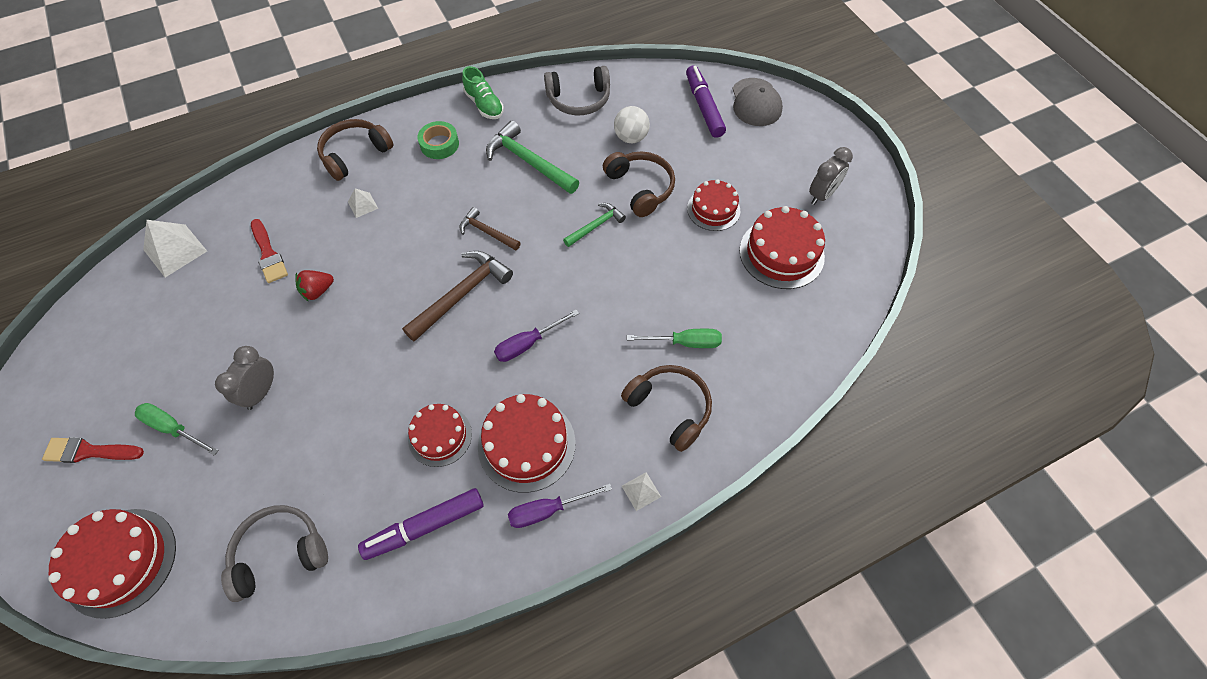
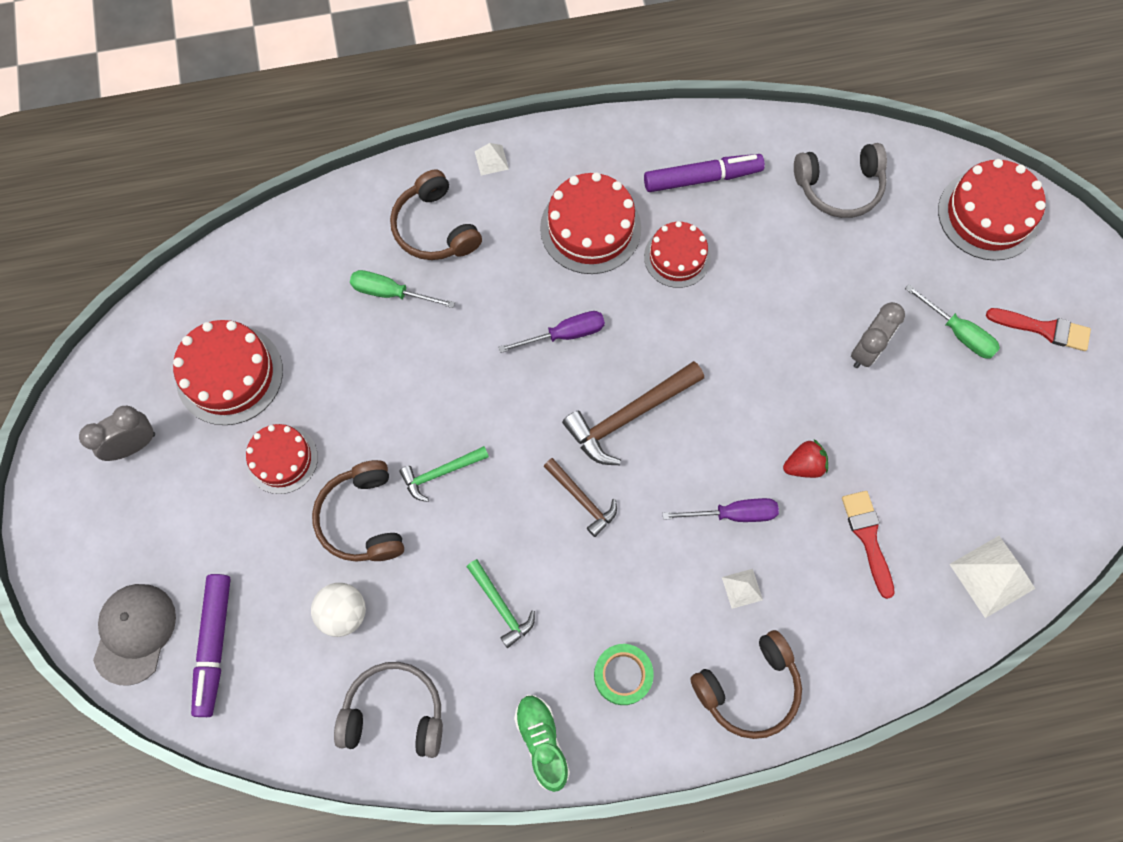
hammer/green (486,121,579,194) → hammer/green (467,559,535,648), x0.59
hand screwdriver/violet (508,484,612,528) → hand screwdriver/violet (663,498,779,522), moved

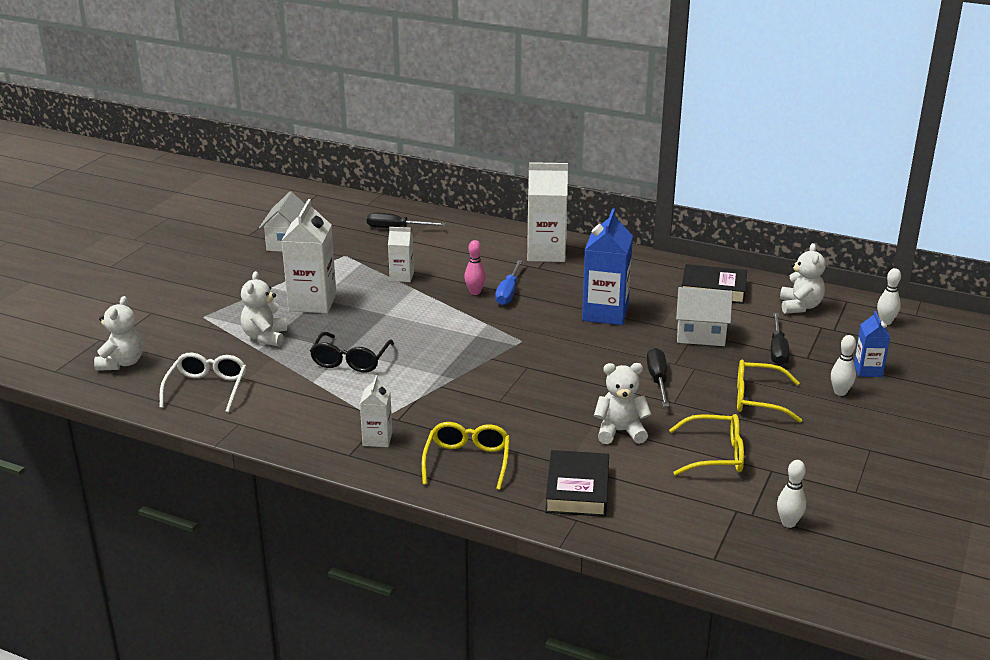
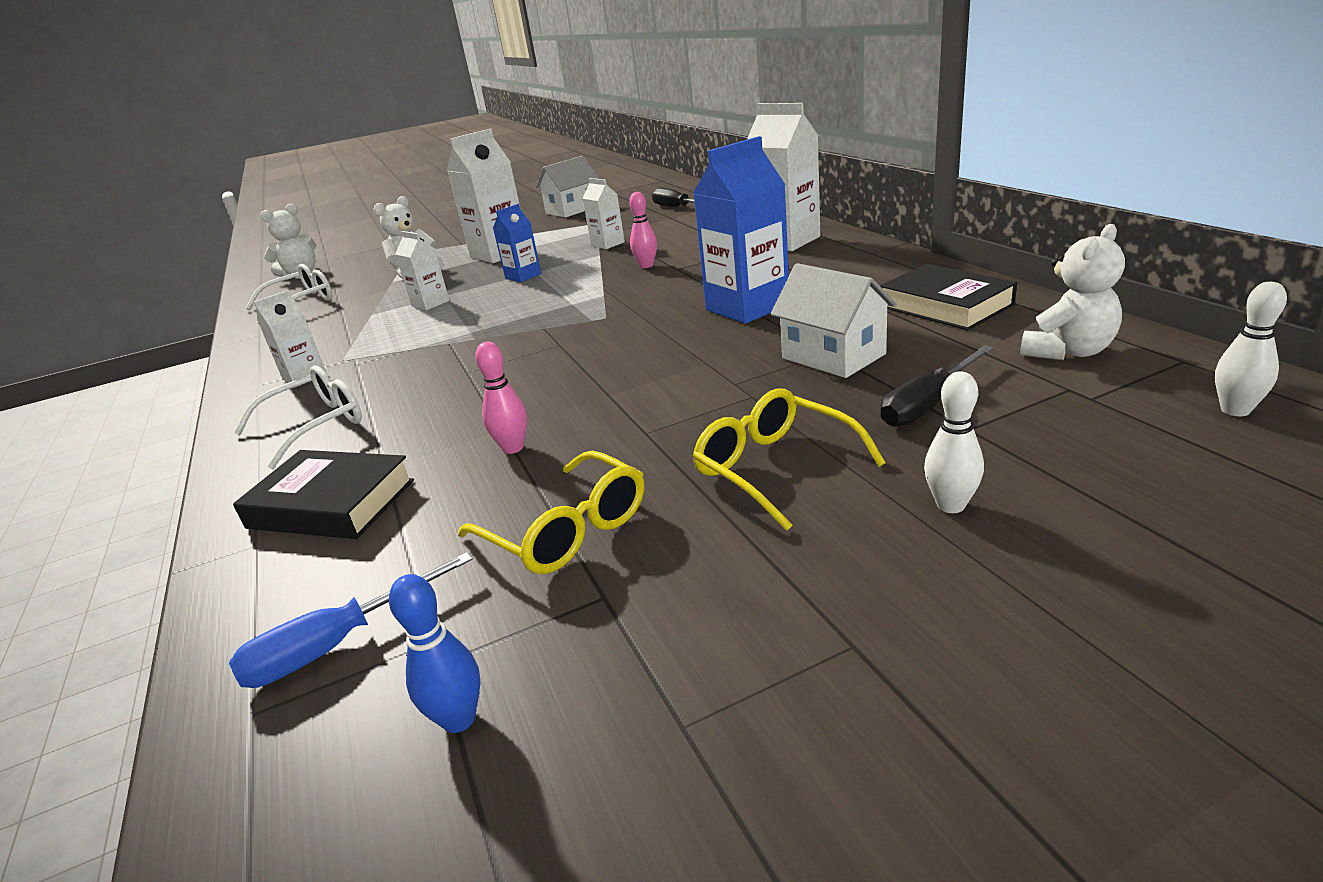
hand screwdriver/royal blue (495,260,523,305) → hand screwdriver/royal blue (229,552,473,688), moved
milk carton/royal blue (854,311,890,377) → milk carton/royal blue (493,204,541,282), moved
eyeglasses/ebony (310,332,394,373) → milk carton/white (395,231,450,310)
hand screwdriver/ebony (647,348,669,407) → -
teddy/white (594,363,651,444) → skittle/rose-pink (475,342,527,454)
eyeglasses/golden (422,422,510,490) → eyeglasses/white (234,365,362,469)
hardback/ebony (545,450,609,517) → hardback/ebony (233,450,414,539), 60 degrees clockwise
skittle/white (777,460,806,528) → skittle/royal blue (389,574,480,733)

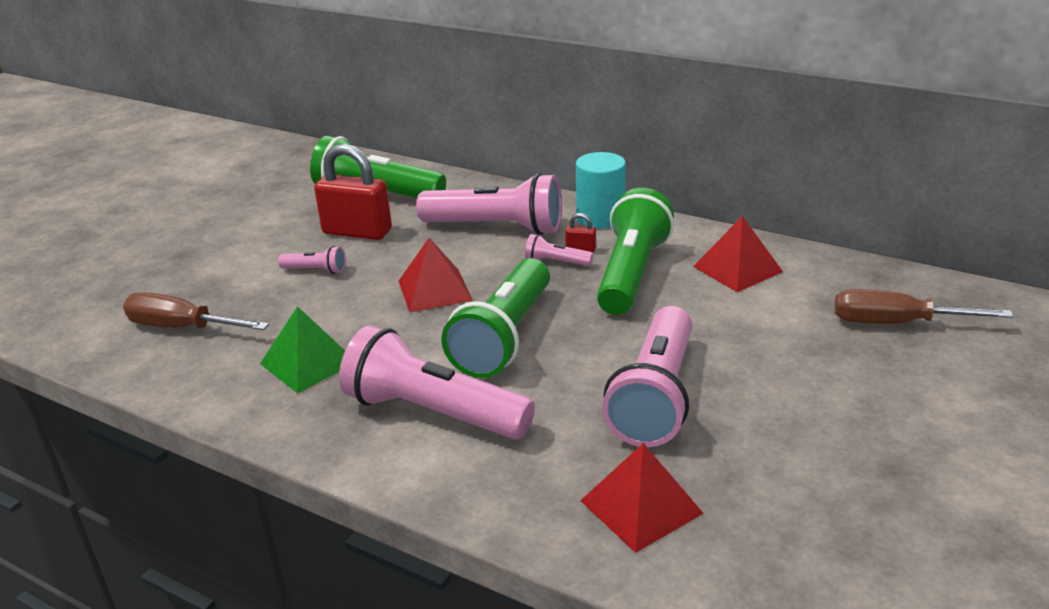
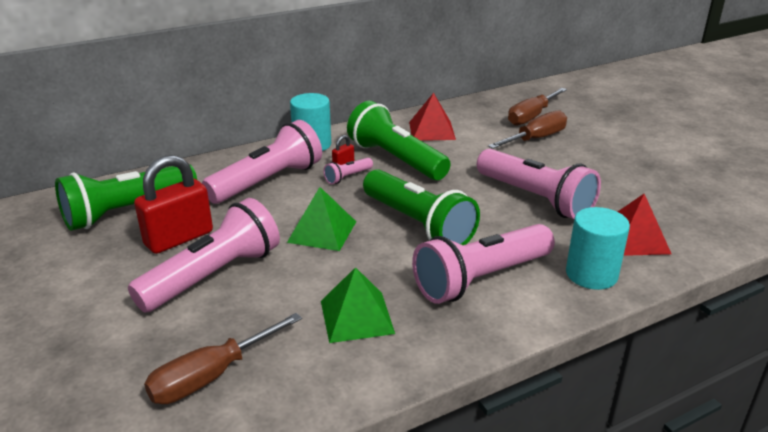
solid pyramid/crimson (399,238,473,313) → solid pyramid/green (287,187,356,251)
flashlight/rose-pink (278,246,346,274) → flashlight/rose-pink (128,198,280,312), x2.30
- → hand screwdriver/dark brown (488,111,567,149)
- → solid cylinder/turquoise (566,207,630,290)

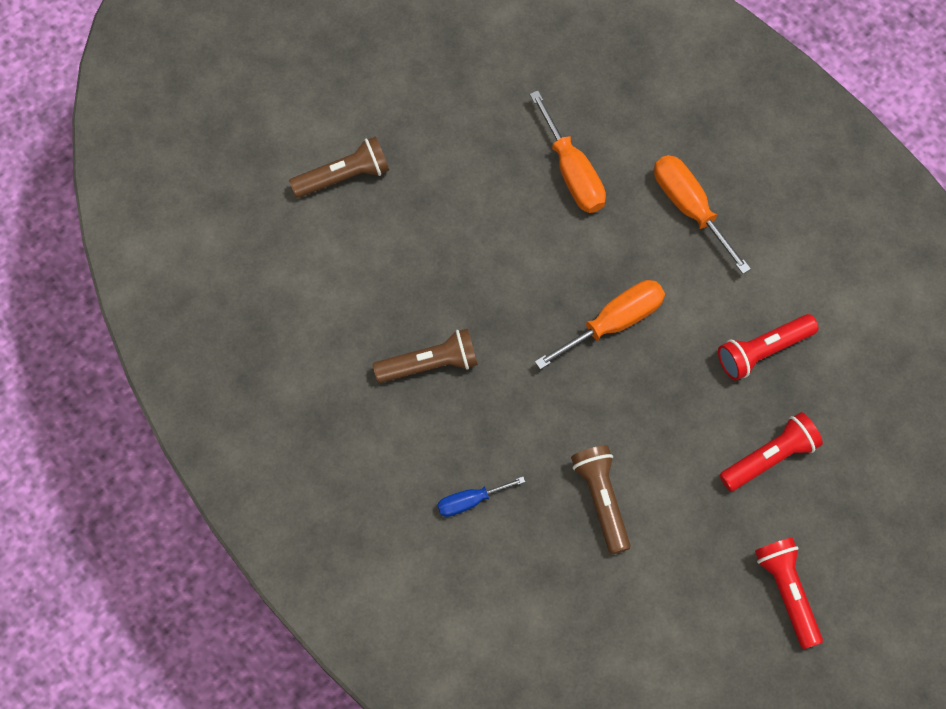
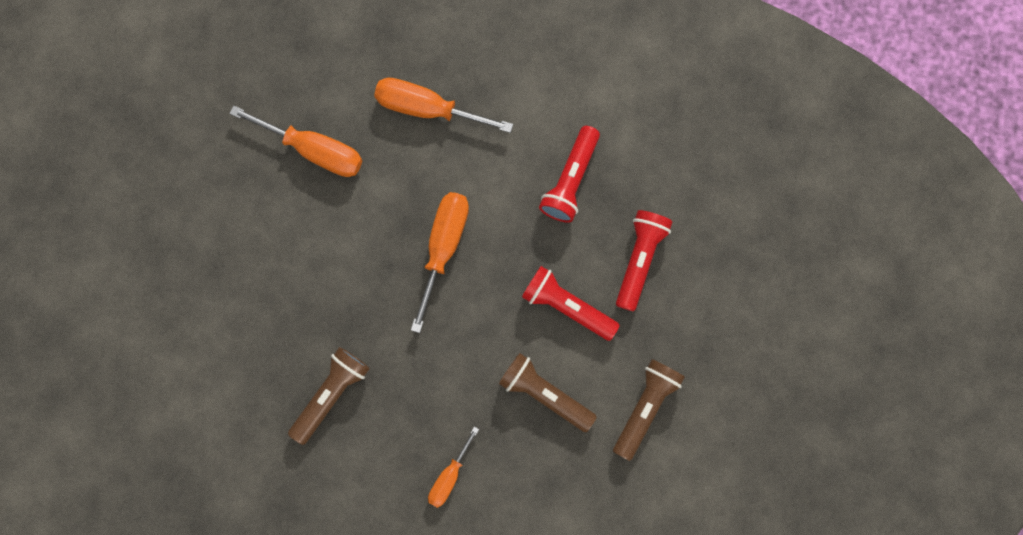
flashlight/dark brown (289,136,389,198) → flashlight/dark brown (613,359,685,461), moved
hand screwdriver/royal blue (437,477,525,517) → hand screwdriver/bright orange (428,427,479,508)
flashlight/crimson (755,537,823,649) → flashlight/crimson (522,266,620,341), moved

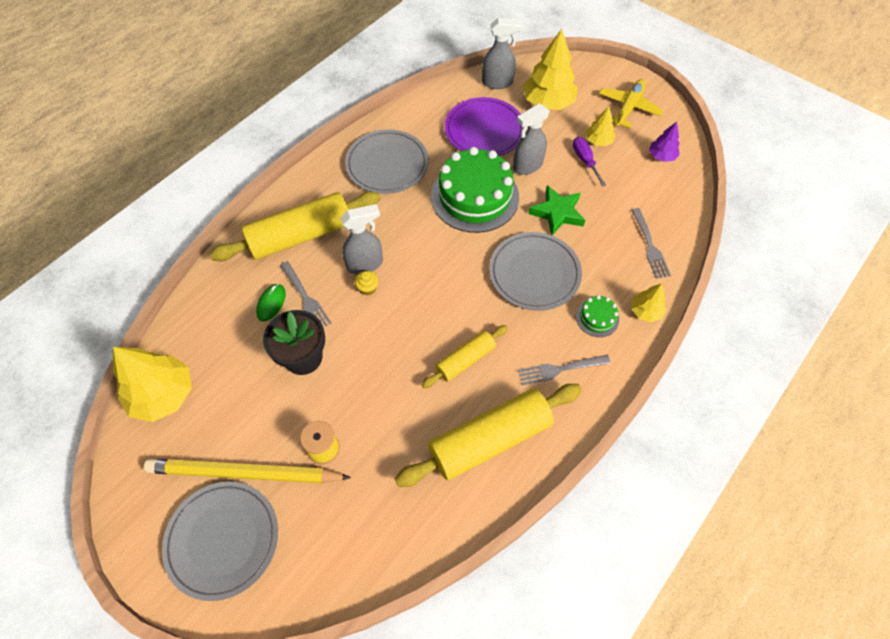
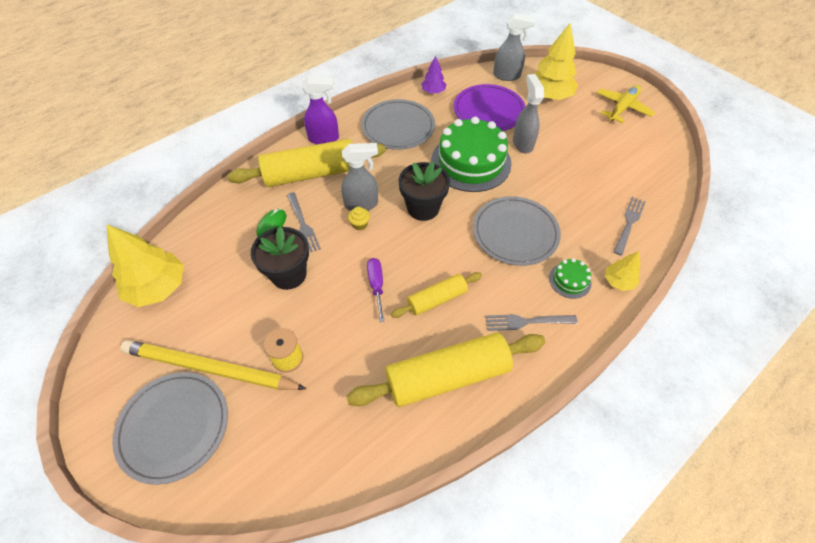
spray bottle/grey (513,103,550,175) → spray bottle/grey (513,74,544,153), 105 degrees clockwise
tree/golden (586,106,615,146) → -
tree/violet (649,122,680,162) → tree/violet (421,56,447,93), moved
hand screwdriver/violet (573,137,606,187) → hand screwdriver/violet (367,258,384,322), moved
five-pointed star/green (529,185,585,235) → -
dinner fork/grey (631,208,671,279) → dinner fork/grey (613,197,646,256), 150 degrees counterclockwise
- → spray bottle/violet (302,76,339,144)
- → flower pot/ebony (399,162,450,221)

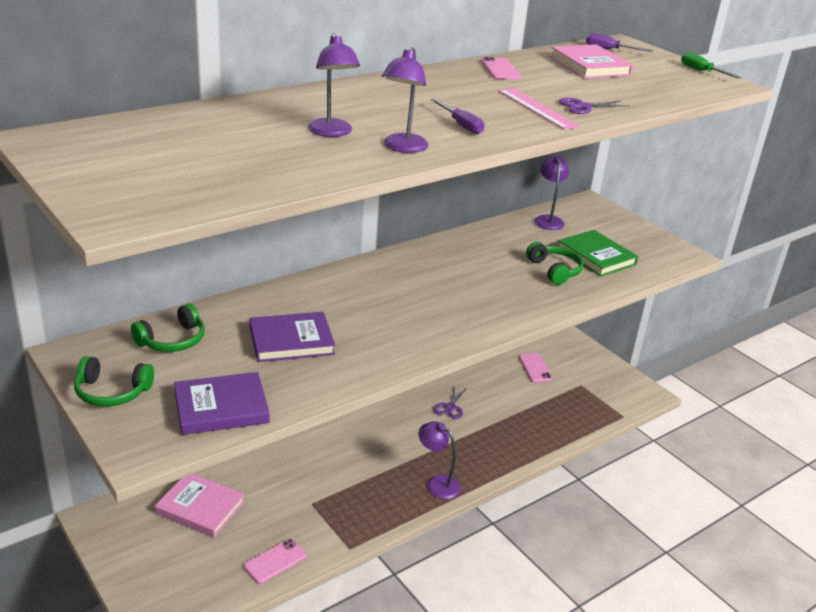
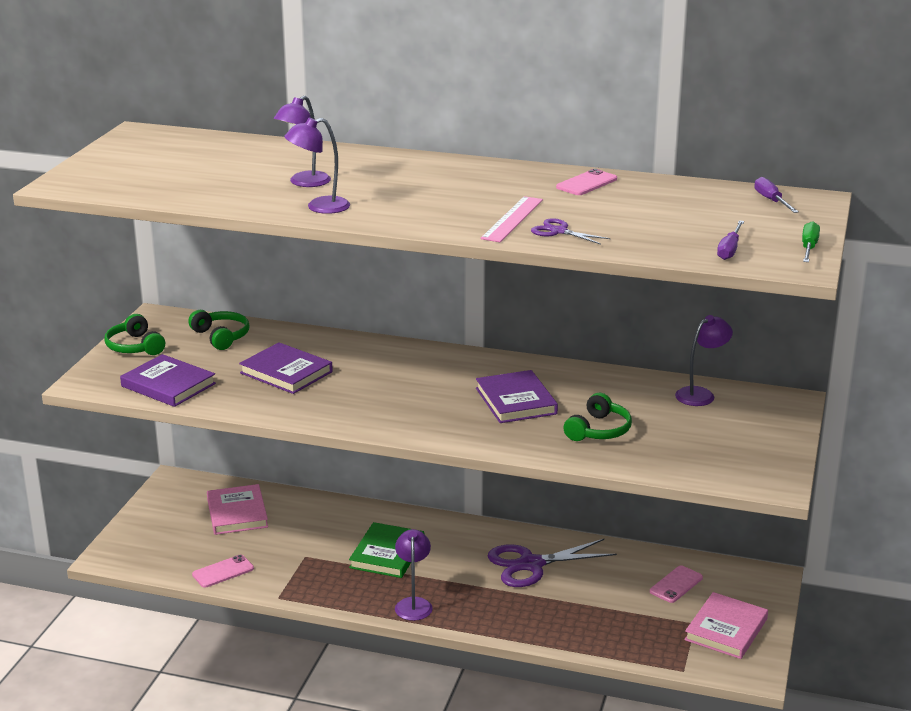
hardback/rose-pink (550,44,633,79) → hardback/rose-pink (684,592,768,659), moved
hand screwdriver/violet (431,99,484,134) → hand screwdriver/violet (717,220,744,260), moved
hardback/green (558,230,638,277) → hardback/green (349,522,424,578), moved
over-ear headphones/green (131,304,205,352) → over-ear headphones/green (188,310,250,350), 135 degrees counterclockwise
scissors/violet (433,386,467,419) → scissors/violet (488,539,617,587), x1.97
phone/rose-pink (244,539,307,584) → phone/rose-pink (192,555,254,588), 45 degrees counterclockwise
- → hardback/violet (476,370,558,423)

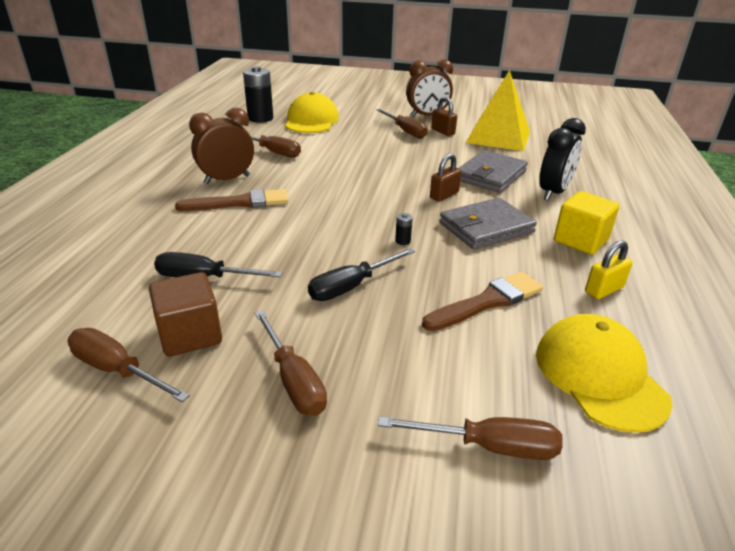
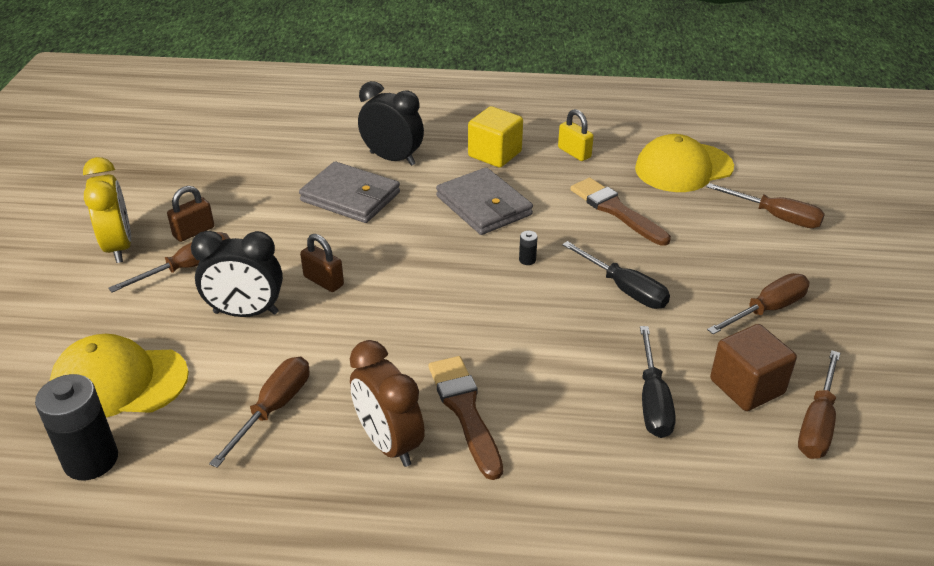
alarm clock/dark brown (406,60,453,117) → alarm clock/golden (83,157,131,263)
solid pyramid/golden (466,70,530,151) → -
lock/dark brown (430,153,462,202) → lock/dark brown (300,234,344,292), moved
hand screwdriver/dark brown (378,417,563,460) → hand screwdriver/dark brown (706,183,825,228), 120 degrees clockwise
- → alarm clock/ebony (191,231,283,317)

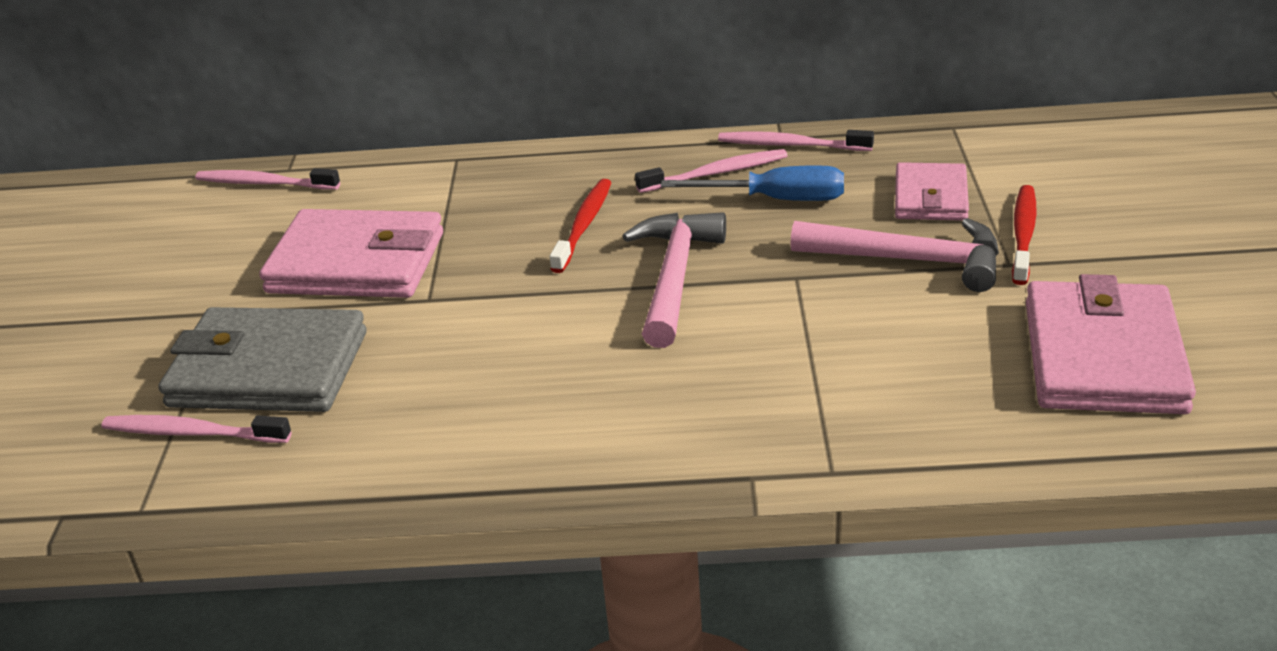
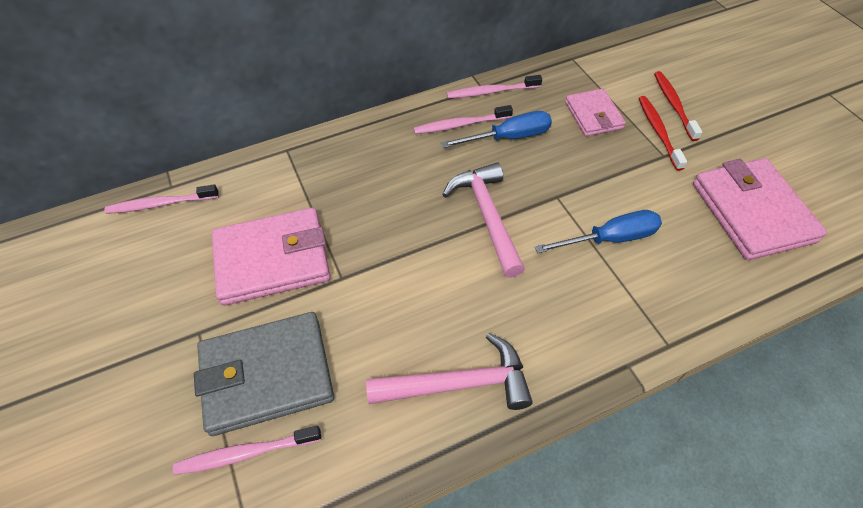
toothbrush/rose-pink (635,149,787,193) → toothbrush/rose-pink (414,105,513,134), 150 degrees counterclockwise
toothbrush/crimson (550,179,612,273) → toothbrush/crimson (654,71,702,141), moved
hammer/rose-pink (790,218,999,292) → hammer/rose-pink (366,333,533,410), moved
- → hand screwdriver/royal blue (535,210,662,253)

